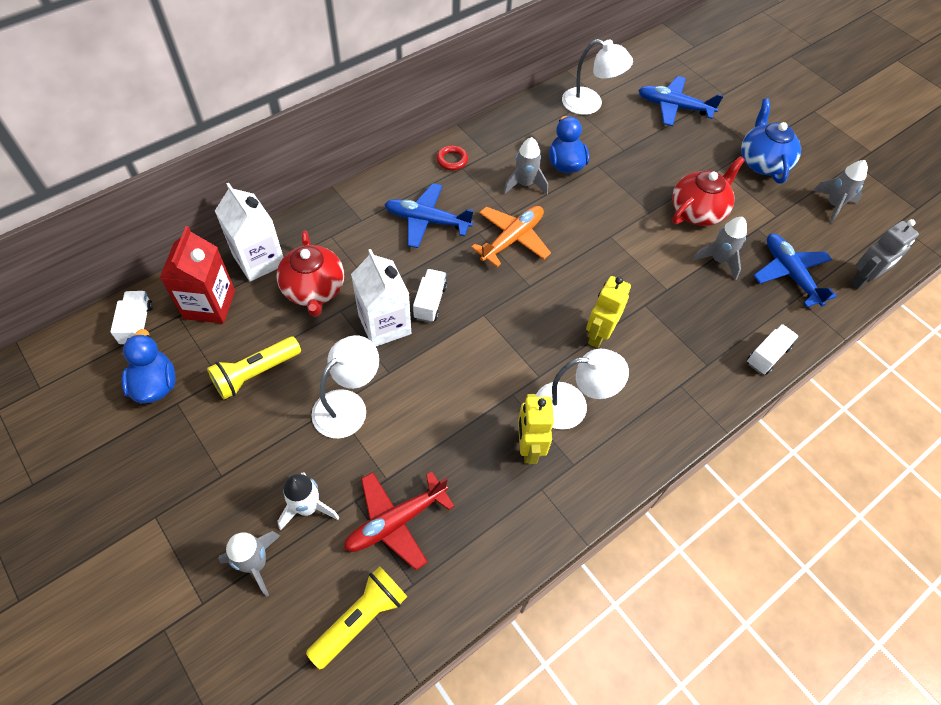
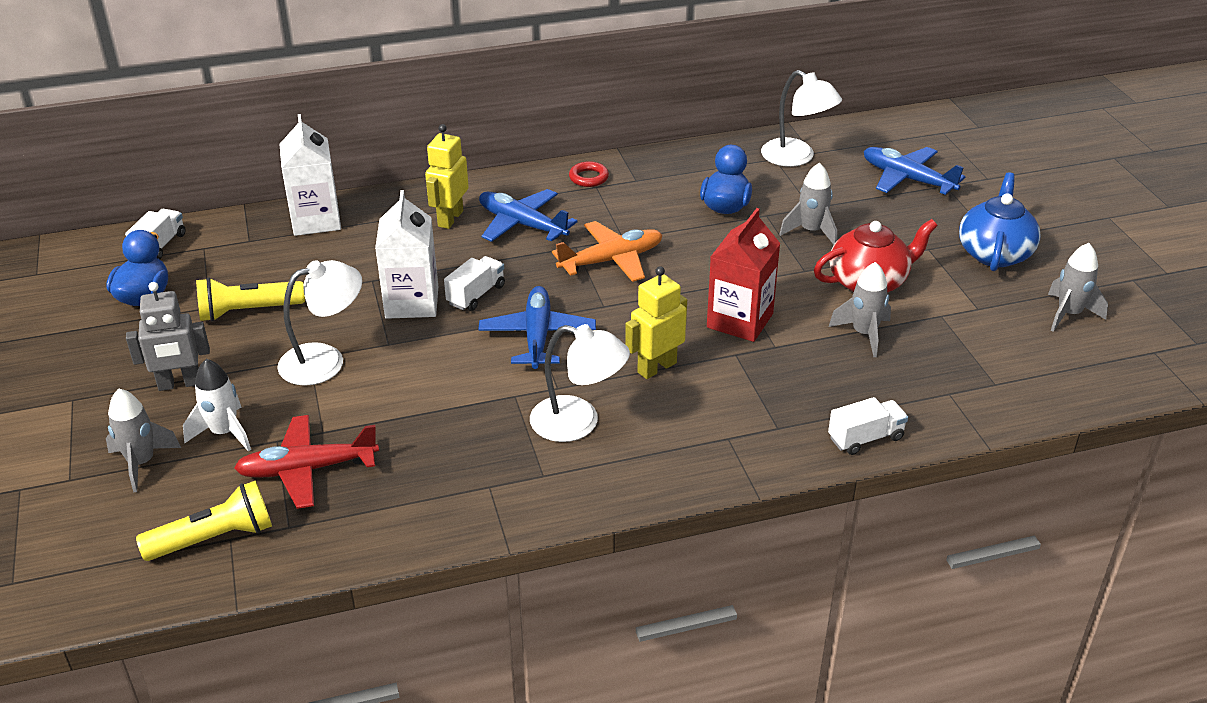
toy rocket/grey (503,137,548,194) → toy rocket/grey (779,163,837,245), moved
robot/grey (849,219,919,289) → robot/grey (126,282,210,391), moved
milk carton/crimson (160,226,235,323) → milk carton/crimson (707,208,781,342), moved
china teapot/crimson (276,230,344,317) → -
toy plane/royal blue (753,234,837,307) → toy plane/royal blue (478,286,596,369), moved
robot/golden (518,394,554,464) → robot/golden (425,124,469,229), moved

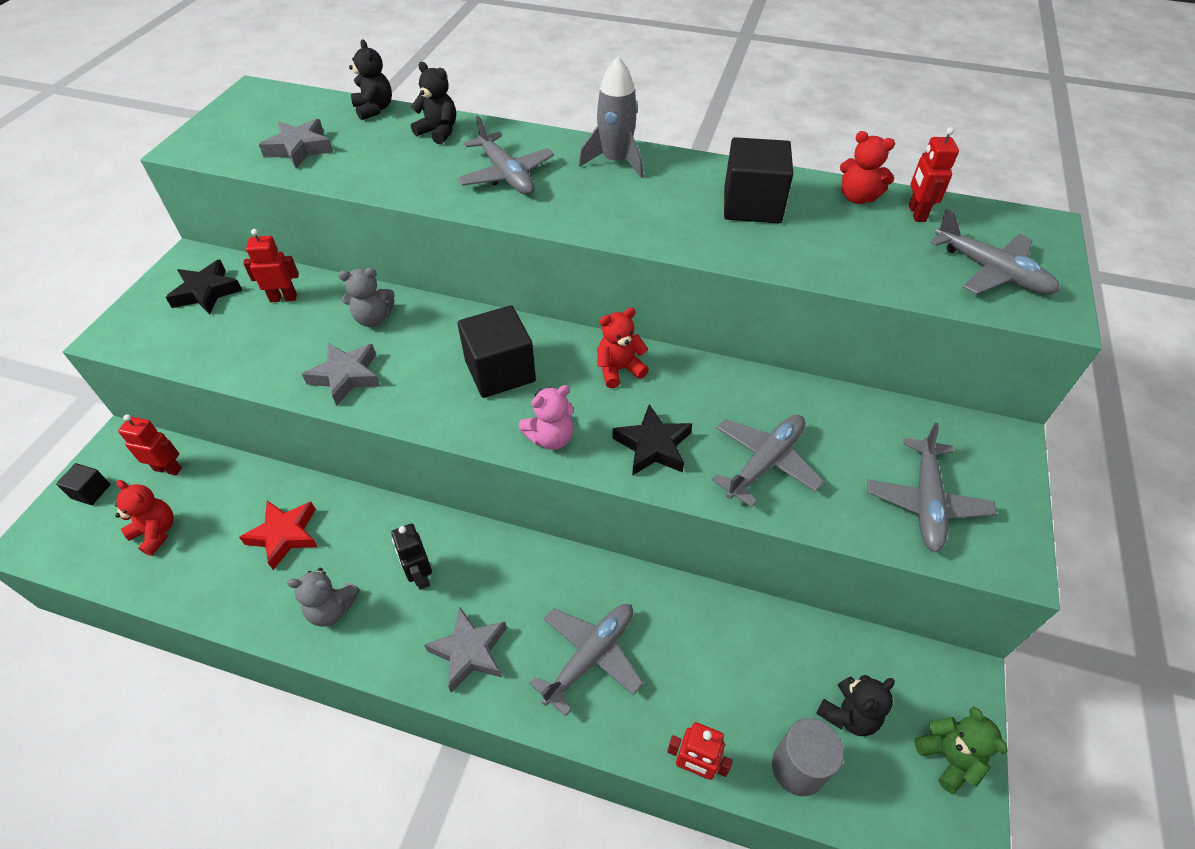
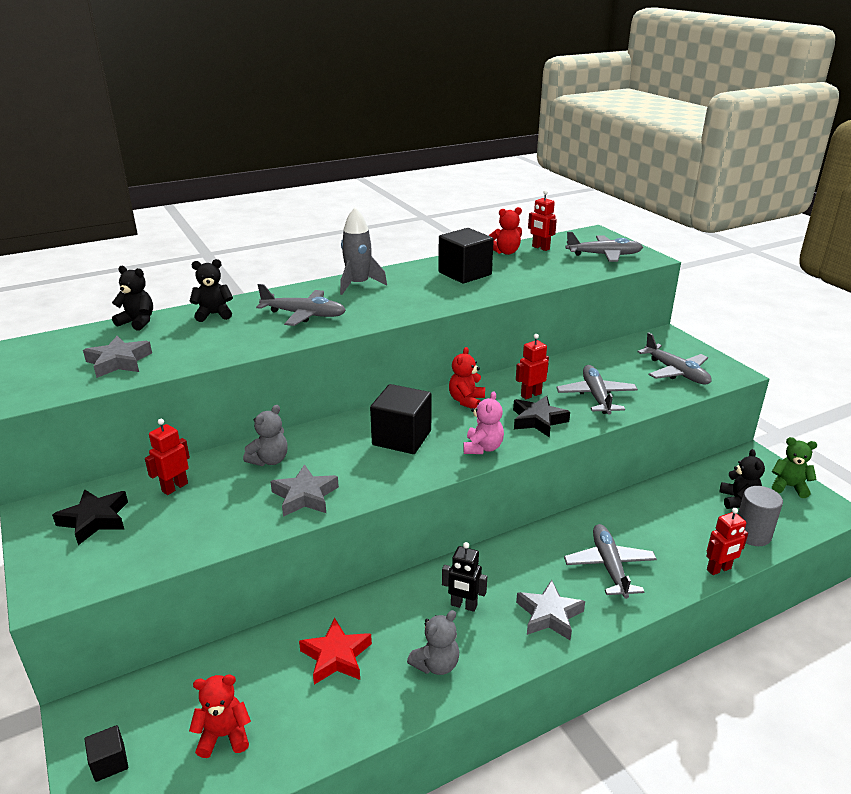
robot/crimson (118,414,182,475) → robot/crimson (516,334,549,399), moved

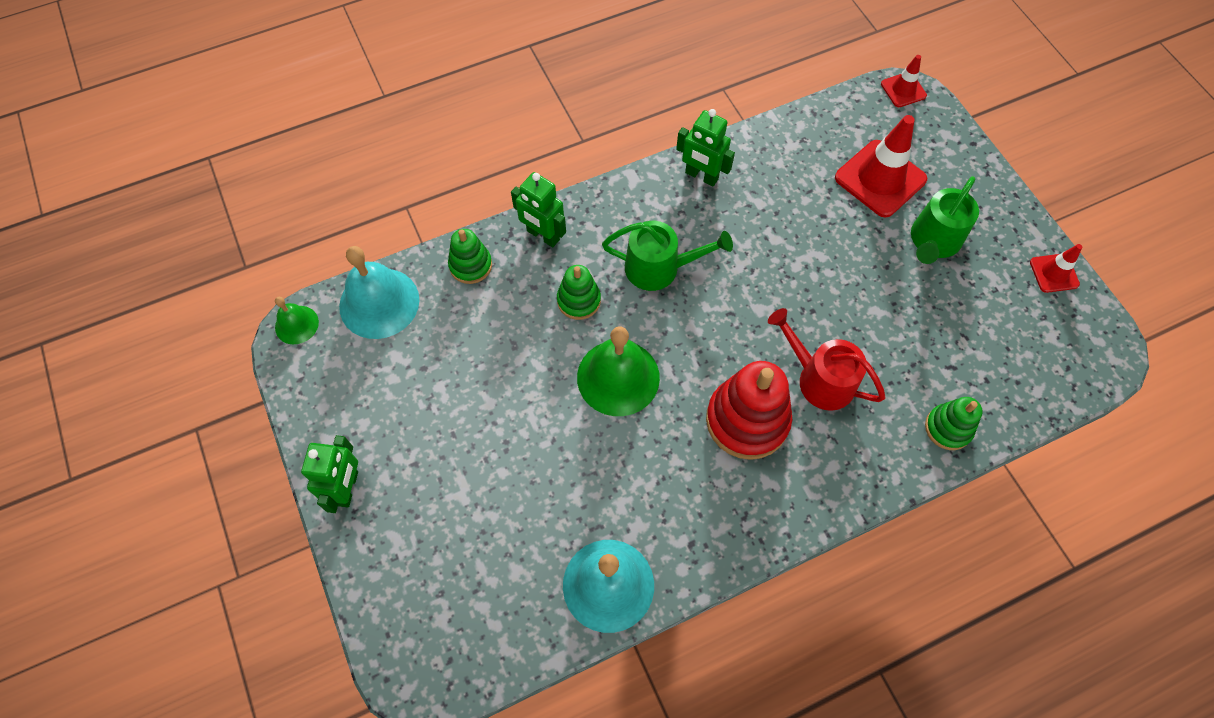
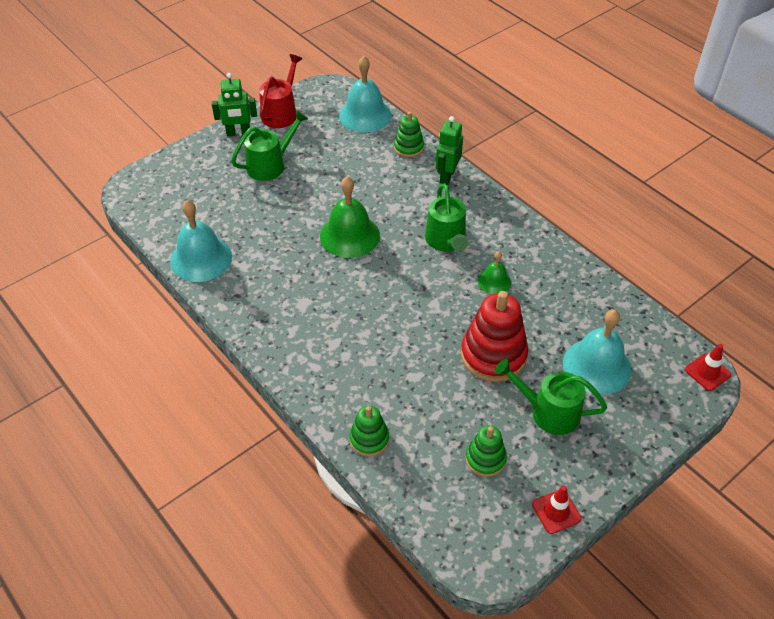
robot/green (676,109,735,186) → -
safety cone/crimson (835,115,927,218) → bell/turquoise (563,309,631,395)
stacking toy/green (557,265,601,320) → stacking toy/green (466,425,507,477), moved
bell/green (275,297,319,344) → bell/green (478,251,511,294), moved
watering can/crimson (768,308,886,411) → watering can/crimson (259,54,302,128), moved
stacking toy/crimson (706,361,792,460) → stacking toy/crimson (461,291,528,382), moved
- → watering can/green (231,110,308,181)

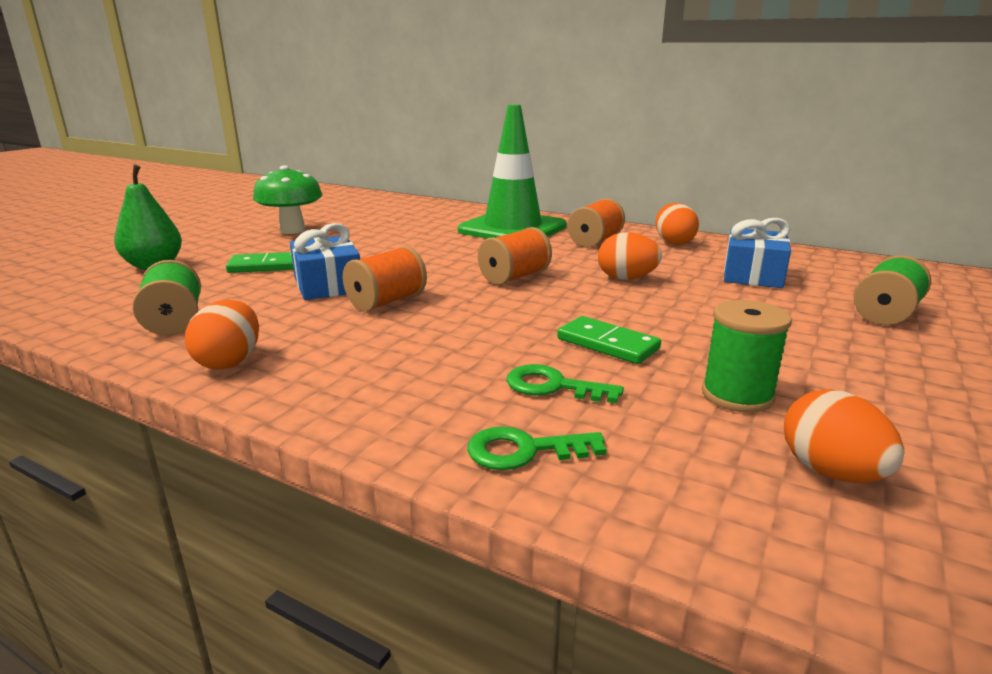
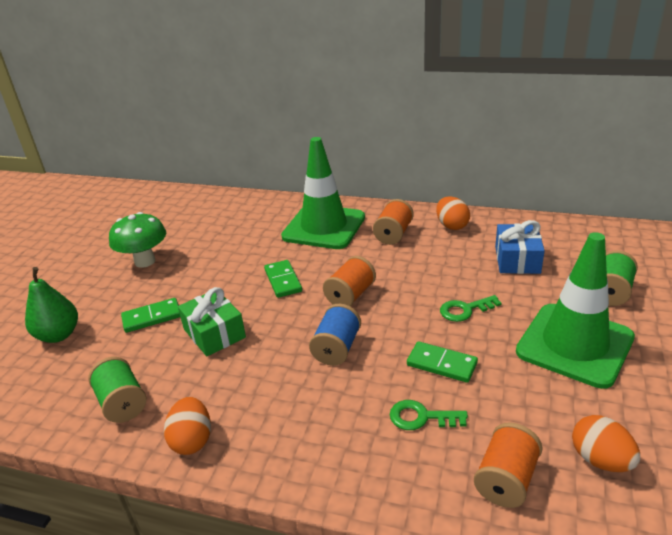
wrapped gift/royal blue (290,223,360,300) → wrapped gift/green (178,287,246,356)
egg shape/bright orange (598,232,662,280) → -
bobbin/bright orange (343,246,427,312) → bobbin/bright orange (474,422,543,508), moved
bobbin/green (702,300,792,413) → -
key/green (467,426,606,470) → key/green (440,295,501,322), moved
- → safety cone/green (516,232,635,389)
- → domino piece/green (264,260,302,298)
- → bobbin/royal blue (309,304,361,366)

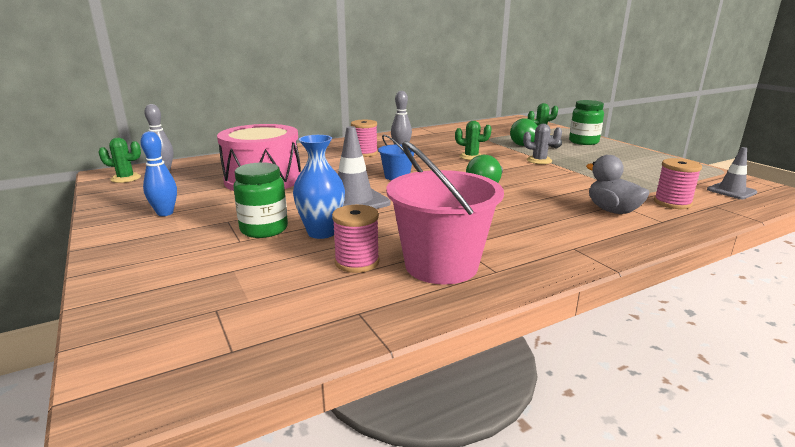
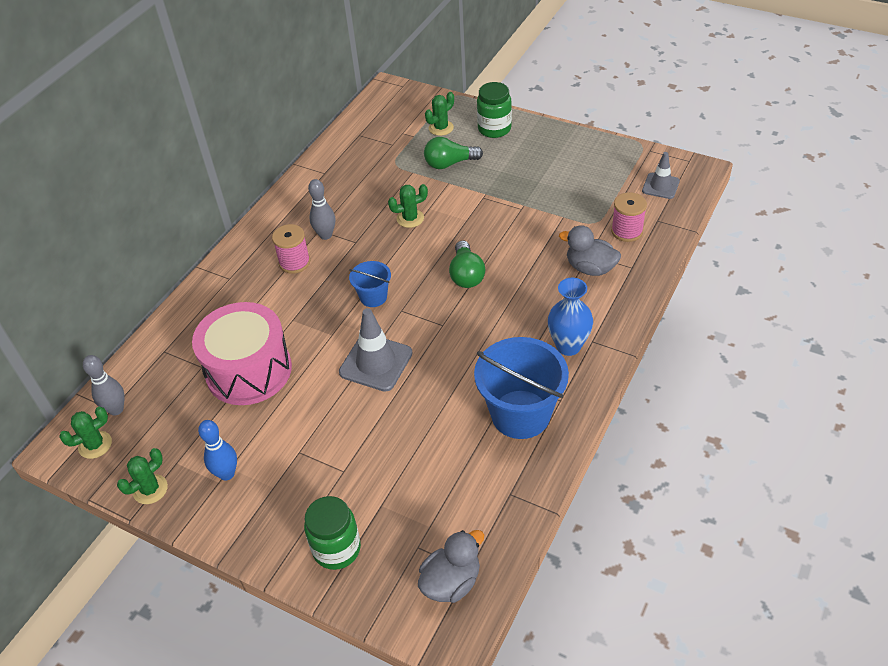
cactus/grey (523,124,562,164) → -
tall vase/royal blue (293,135,345,239) → tall vase/royal blue (548,278,593,356), moved
pail/rose-pink (386,141,504,284) → pail/royal blue (474,337,569,439)
preserve jar/green (233,162,288,238) → preserve jar/green (304,496,361,570), moved
bobbin/rose-pink (332,205,380,273) → -
- → cactus/green (117,448,168,504)
- → toy duck/grey (418,530,484,603)

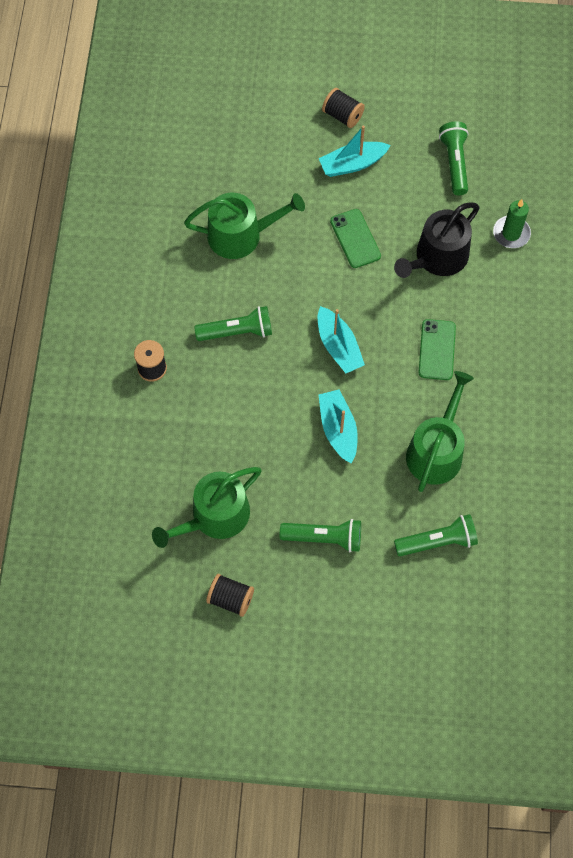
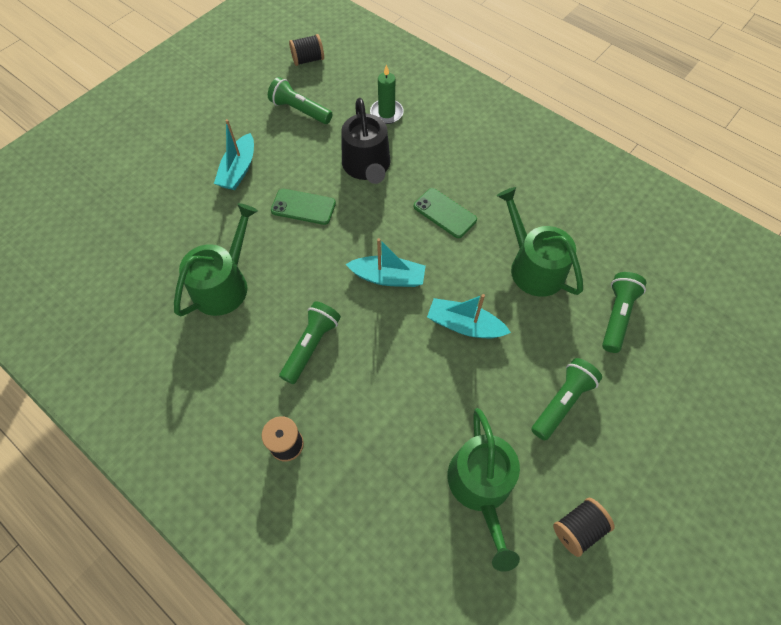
bobbin/ebony (322,88,365,128) → bobbin/ebony (289,34,324,66), moved

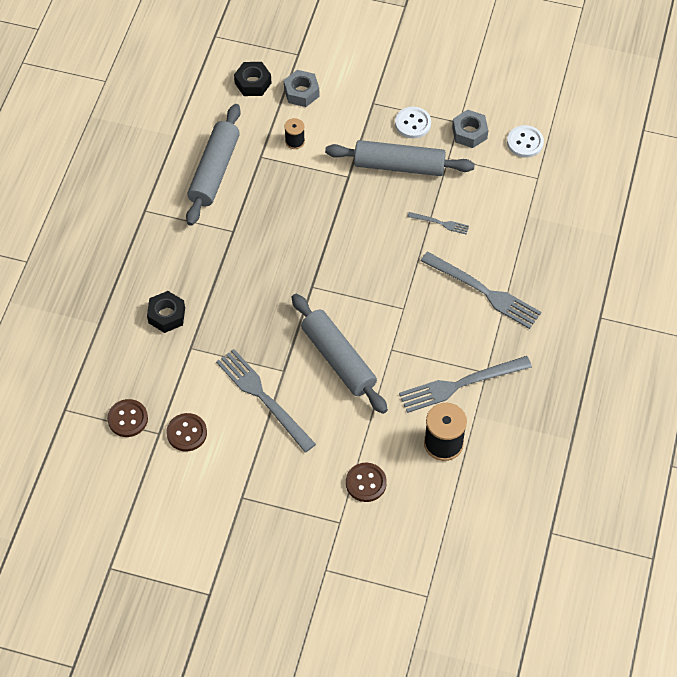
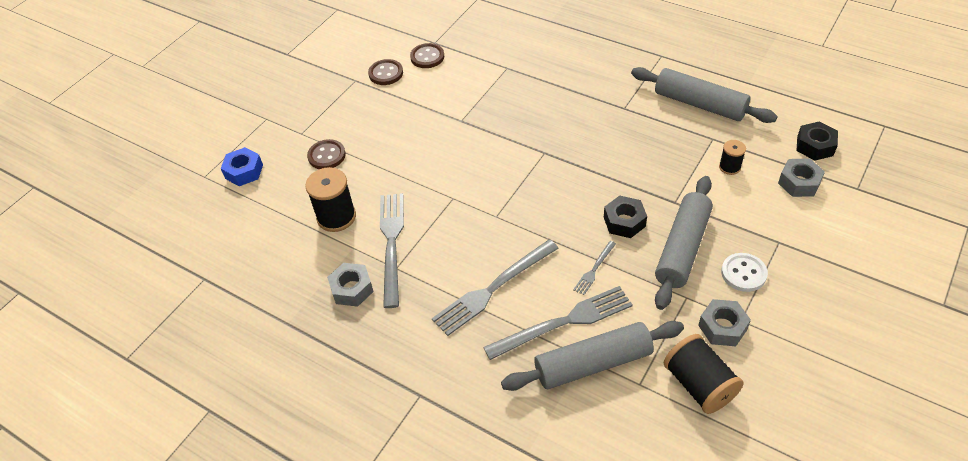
shirt button/white (507,125,544,158) → bobbin/ebony (664,334,744,414)
nut/ebony (147,291,185,333) → nut/ebony (604,196,647,238), moved
dough roller/grey (292,294,388,414) → dough roller/grey (501,321,684,391), moved
dinner fork/grey (216,349,316,452) → dinner fork/grey (483,286,633,360), moved
shirt button/dark brown (107,399,148,437) → shirt button/dark brown (368,59,403,85), moved
- → nut/royal blue (221,147,263,186)
- → nut/grey (327,263,374,307)

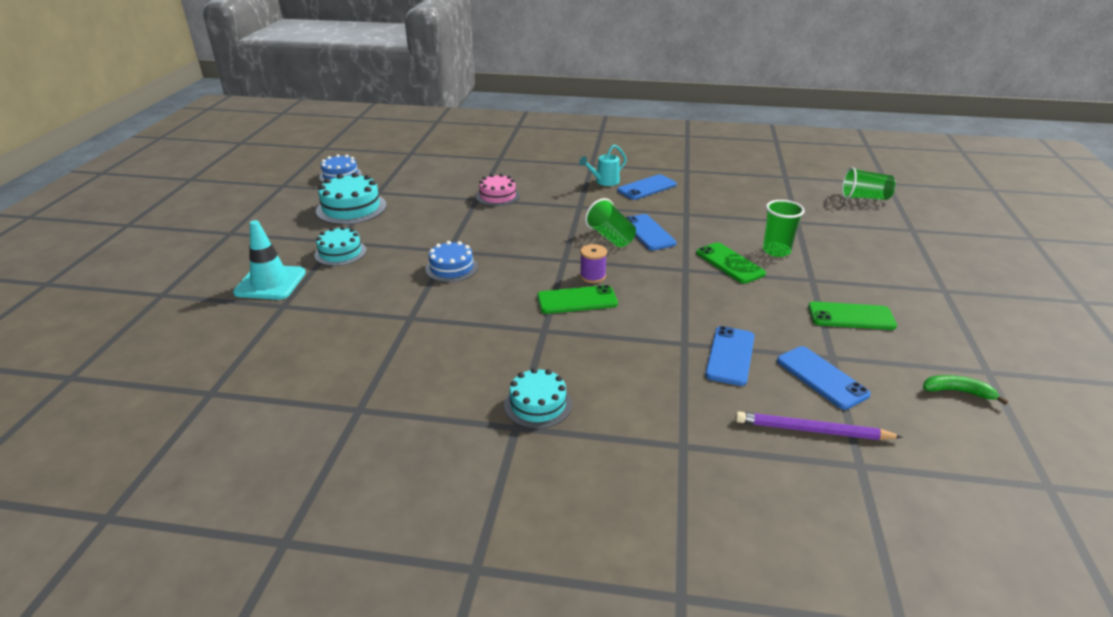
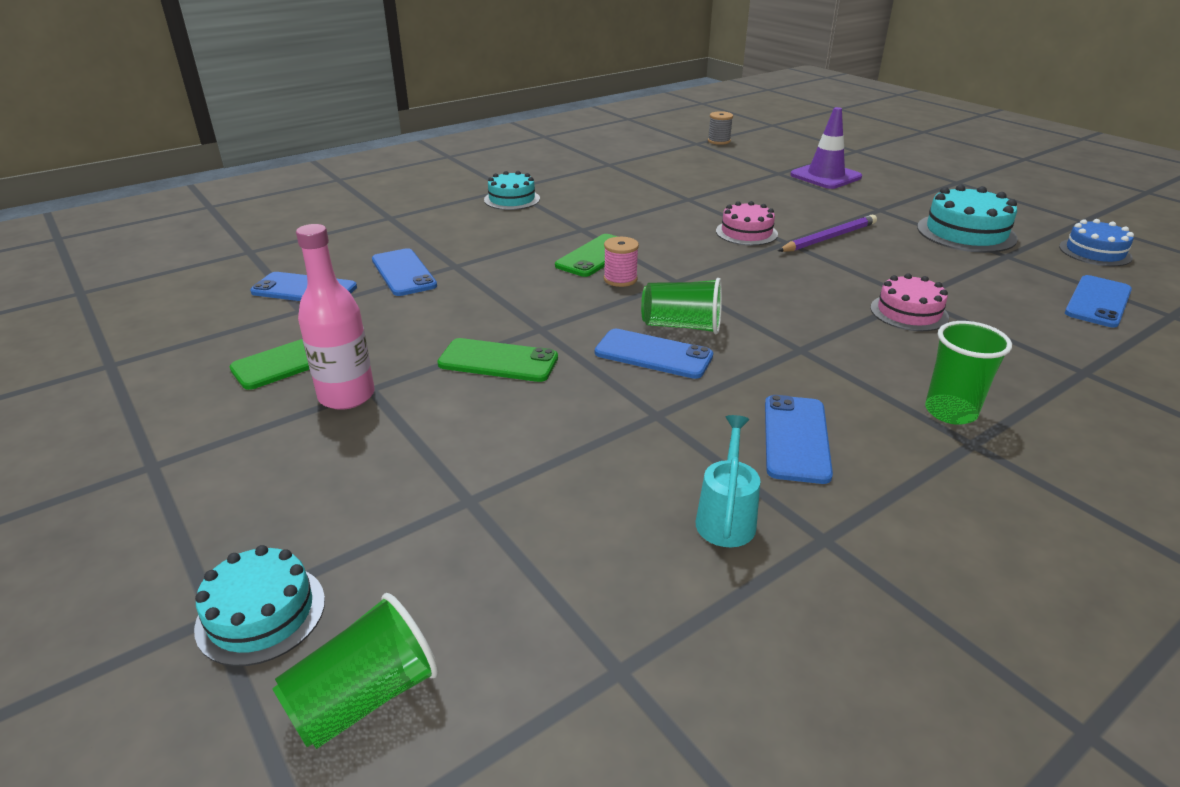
watering can/turquoise (579,144,627,186) → watering can/turquoise (696,415,760,547), moved
cup/green (763,200,805,257) → cup/green (925,321,1012,425), moved
safety cone/turquoise (233,220,306,300) → safety cone/violet (790,107,862,189)
layer cake/turquoise (314,226,366,266) → layer cake/turquoise (194,545,325,666), moved
layer cake/royal blue (425,241,478,282) → layer cake/rose-pink (716,201,778,246)
bobbin/violet (580,244,607,283) → bobbin/rose-pink (604,237,639,287)
banana fruit/green (923,375,1008,405) → -
lead pencil/violet (735,412,902,440) → lead pencil/violet (778,215,877,252), moved
- → bobbin/grey (708,111,733,145)
- → flask/rose-pink (296,224,375,410)
- → phone/royal blue (1065,275,1132,328)

